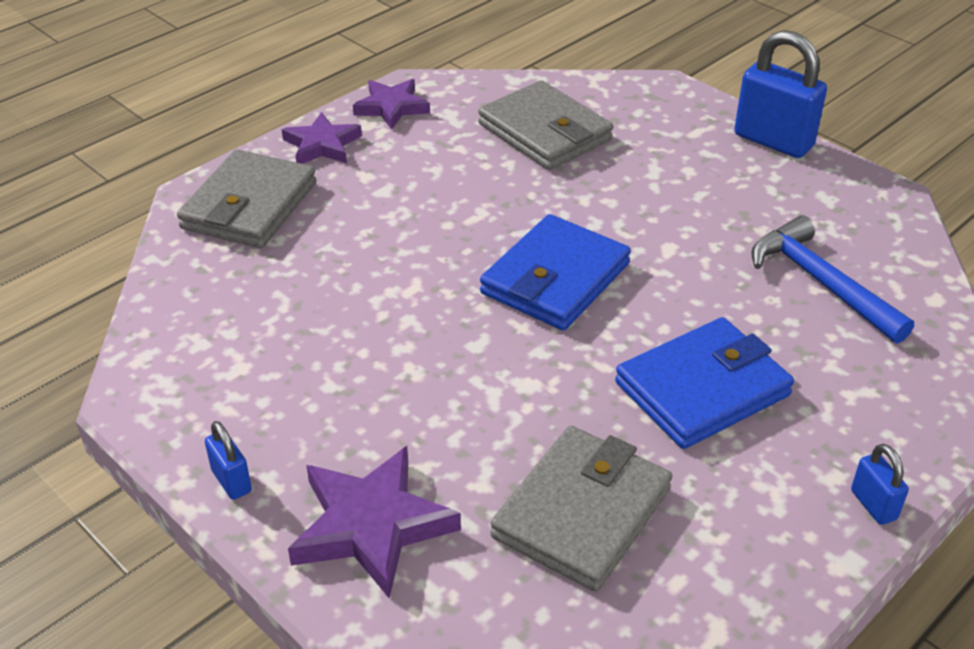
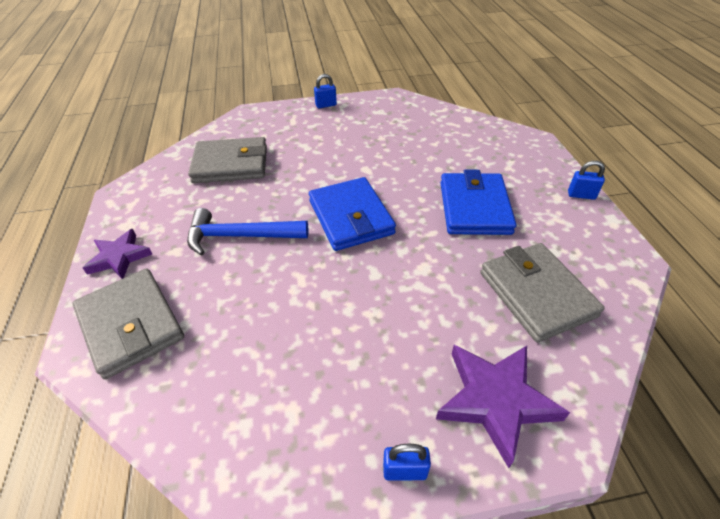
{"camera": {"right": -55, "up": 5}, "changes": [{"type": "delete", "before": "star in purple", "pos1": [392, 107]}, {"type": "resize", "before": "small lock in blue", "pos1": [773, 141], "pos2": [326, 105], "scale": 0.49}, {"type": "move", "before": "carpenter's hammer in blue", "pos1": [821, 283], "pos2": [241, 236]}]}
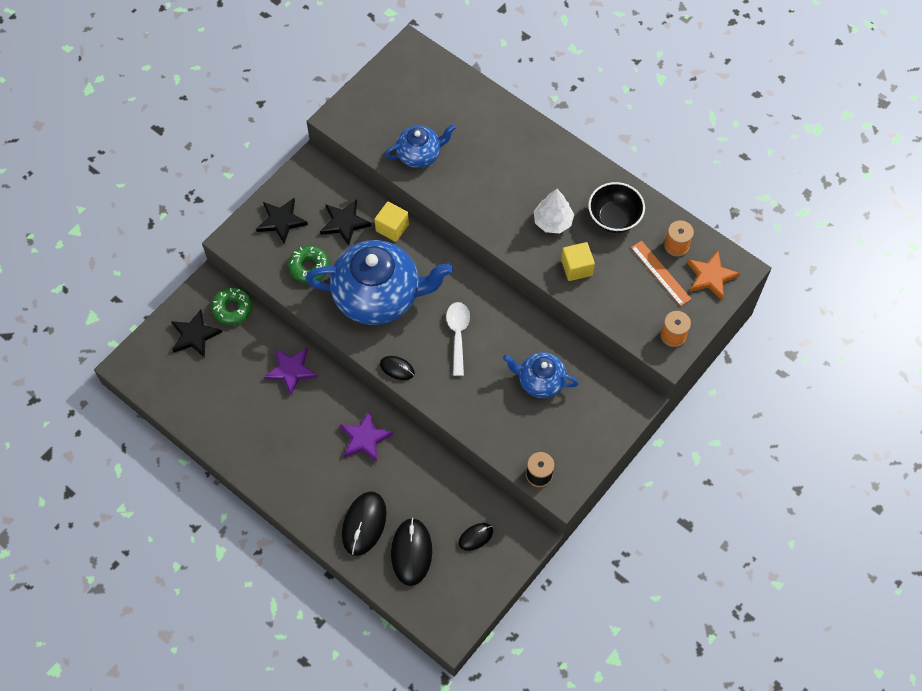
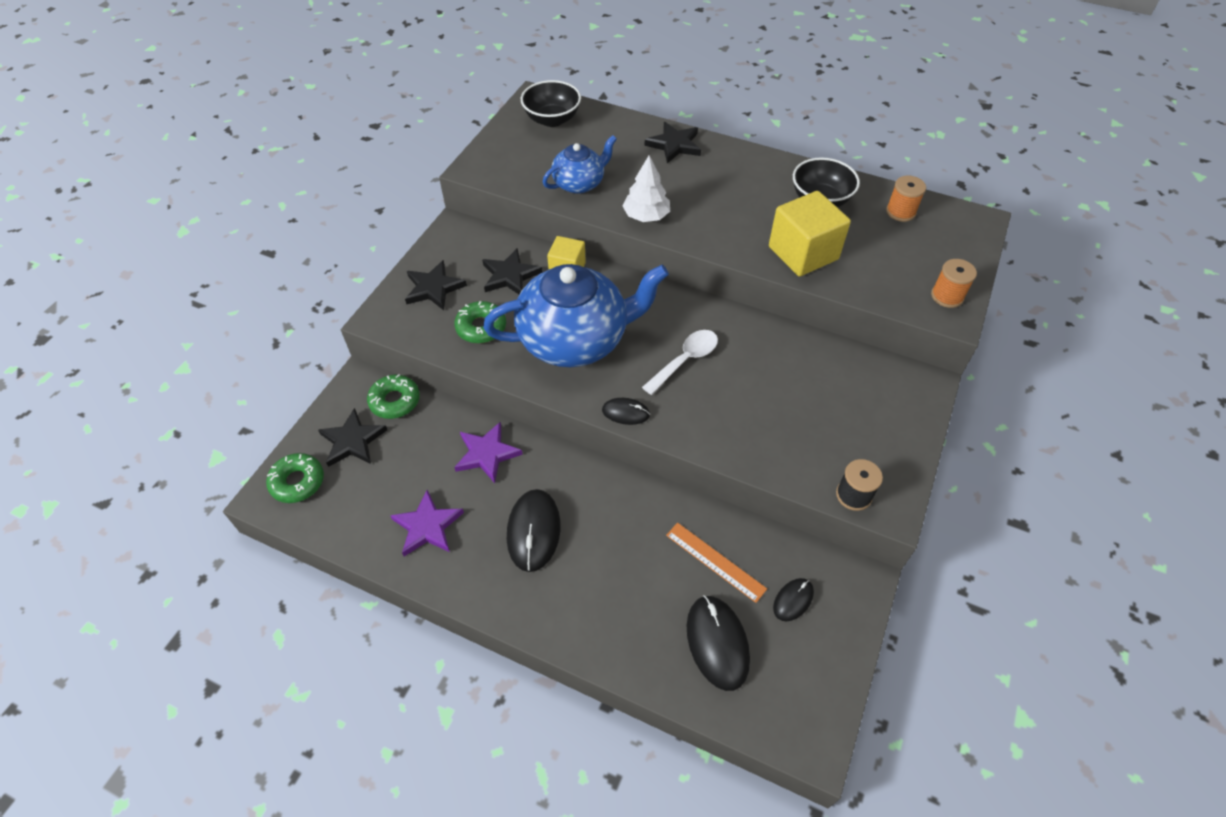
{"camera": {"right": -15, "up": -10}, "changes": [{"type": "move", "before": "star in purple", "pos1": [365, 438], "pos2": [427, 526]}, {"type": "move", "before": "computer mouse in black", "pos1": [364, 524], "pos2": [533, 531]}, {"type": "rotate", "before": "spoon in white", "pos1": [458, 334], "pos2": [685, 360], "turn": 60}, {"type": "delete", "before": "china teapot in blue", "pos1": [540, 381]}, {"type": "move", "before": "tree in white", "pos1": [553, 221], "pos2": [646, 216]}, {"type": "resize", "before": "solid cube in bright yellow", "pos1": [576, 268], "pos2": [803, 253], "scale": 1.66}, {"type": "move", "before": "ruler in orange", "pos1": [660, 273], "pos2": [715, 561]}, {"type": "delete", "before": "star in orange", "pos1": [711, 276]}, {"type": "insert", "after": "doughnut in leaf-green", "pos2": [297, 482]}, {"type": "insert", "after": "bowl in black", "pos2": [552, 119]}, {"type": "insert", "after": "star in black", "pos2": [674, 145]}]}
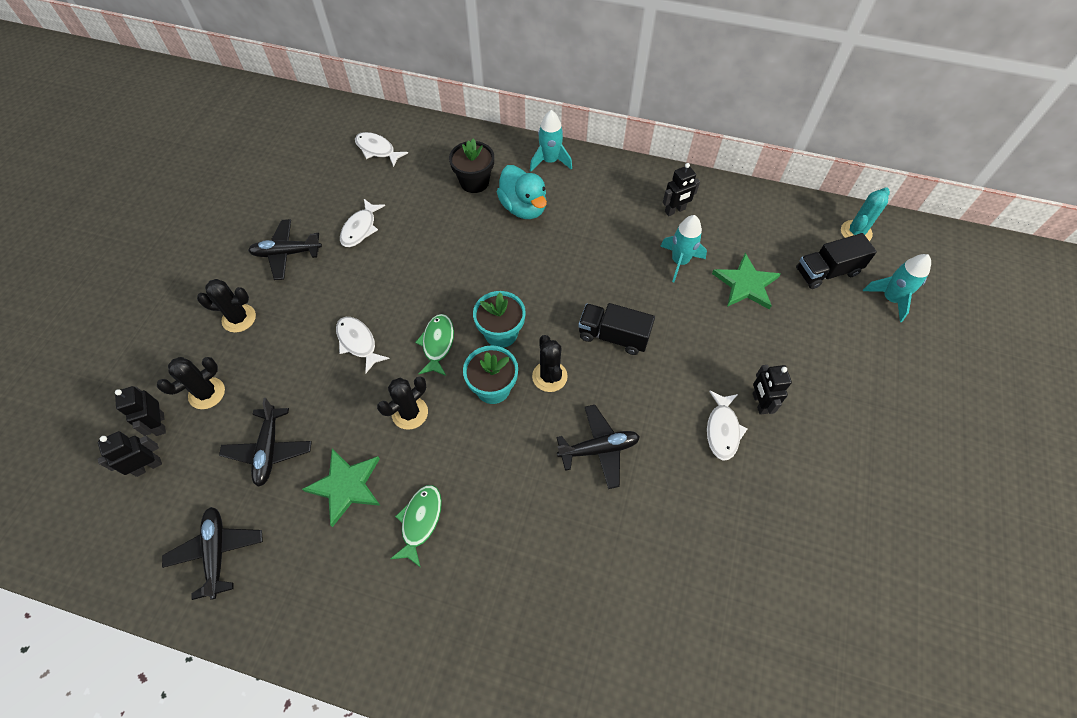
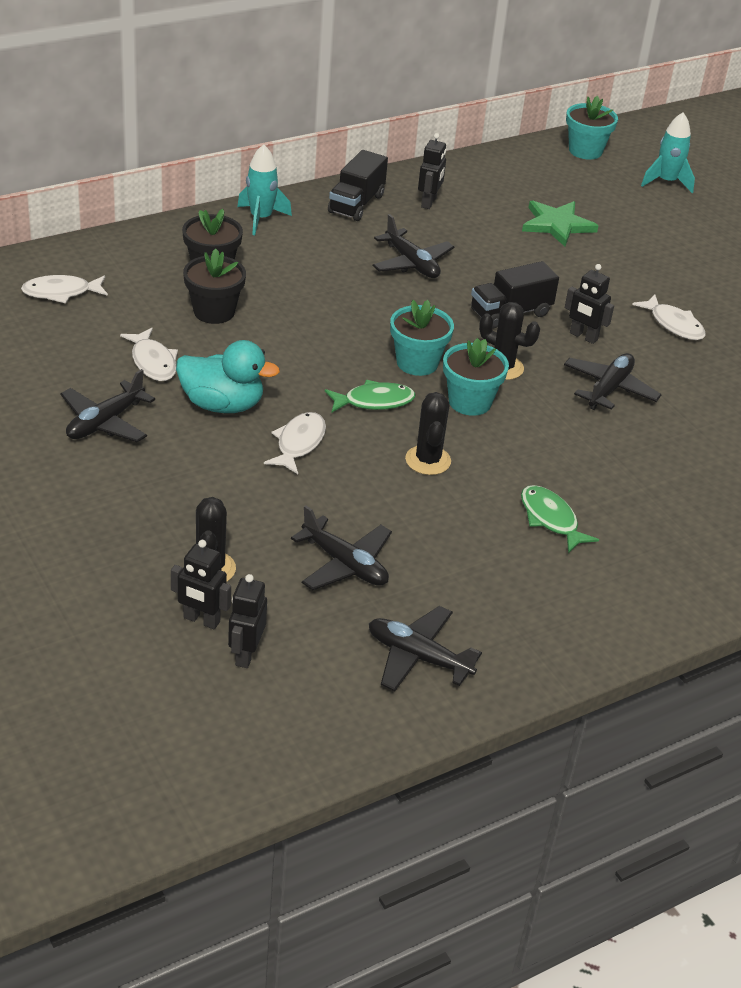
{"camera": {"right": -50, "up": -20}, "changes": [{"type": "delete", "before": "prickly plant in black", "pos1": [239, 318]}, {"type": "delete", "before": "star in leaf-green", "pos1": [346, 486]}, {"type": "rotate", "before": "fish in white", "pos1": [358, 342], "pos2": [299, 443], "turn": 105}, {"type": "rotate", "before": "fish in leaf-green", "pos1": [437, 344], "pos2": [374, 401], "turn": 120}, {"type": "move", "before": "rubber duck in aqua", "pos1": [523, 207], "pos2": [222, 405]}, {"type": "delete", "before": "toy rocket in aqua", "pos1": [679, 261]}, {"type": "move", "before": "robot figure in black", "pos1": [759, 403], "pos2": [583, 336]}, {"type": "move", "before": "toy truck in black", "pos1": [827, 272], "pos2": [356, 204]}, {"type": "replace", "before": "prickly plant in aqua", "after": "flower pot in aqua", "pos1": [856, 232], "pos2": [585, 151]}, {"type": "insert", "after": "flower pot in black", "pos2": [214, 312]}, {"type": "insert", "after": "aeroplane in black", "pos2": [411, 263]}]}
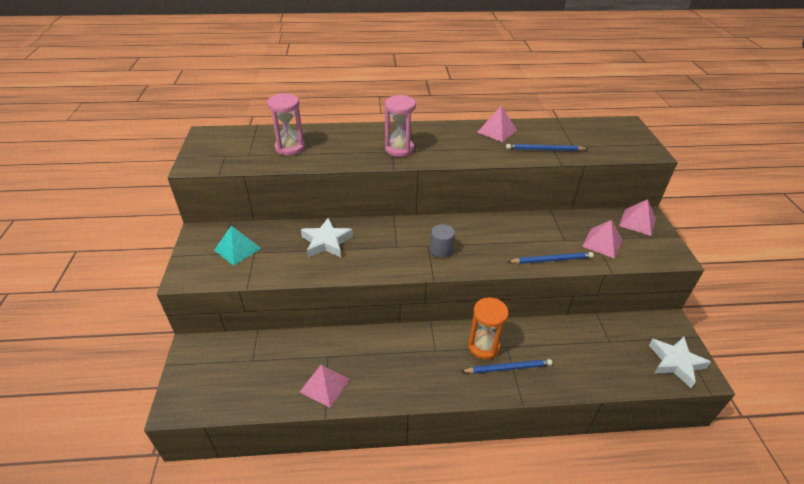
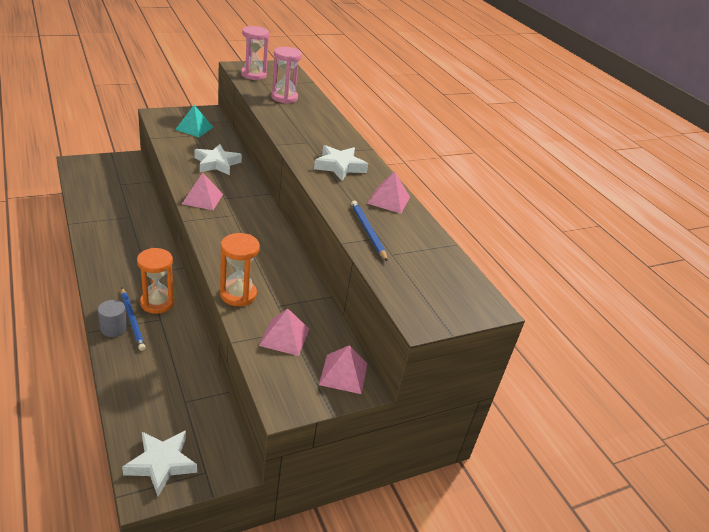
{"camera": {"right": 65, "up": -5}, "changes": [{"type": "move", "before": "pyramid in rosy", "pos1": [325, 385], "pos2": [202, 199]}, {"type": "move", "before": "sandglass in rosy", "pos1": [399, 149], "pos2": [253, 75]}, {"type": "move", "before": "cylinder in gray", "pos1": [441, 250], "pos2": [113, 328]}, {"type": "replace", "before": "wooden pencil in blue", "after": "sandglass in orange", "pos1": [551, 260], "pos2": [238, 294]}, {"type": "insert", "after": "star in white", "pos2": [339, 166]}]}
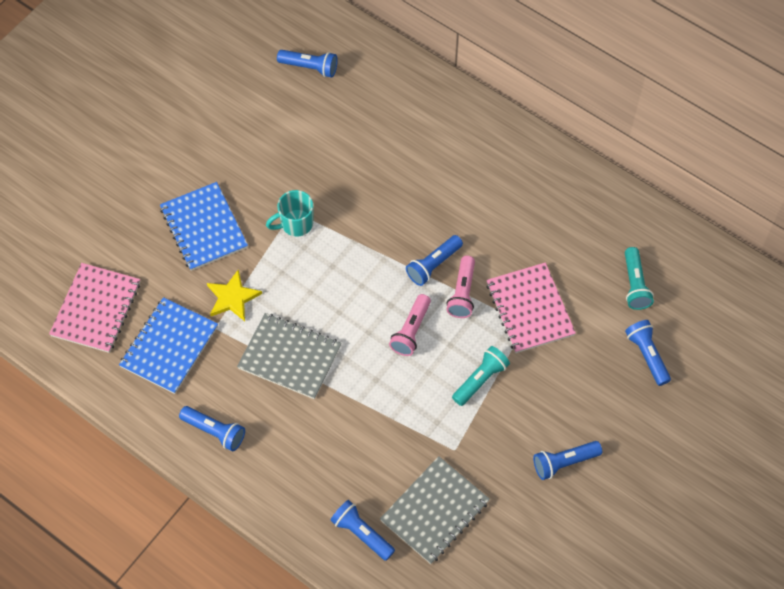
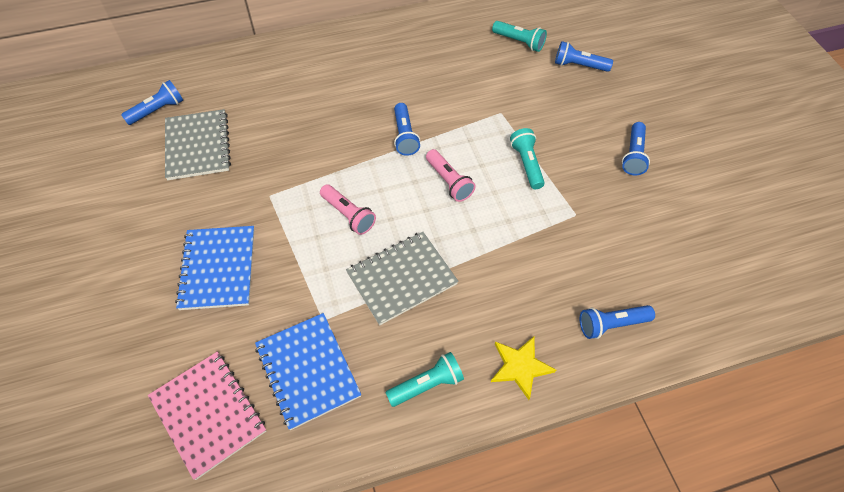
{"camera": {"right": -55, "up": -5}, "changes": [{"type": "rotate", "before": "exercise book in blue", "pos1": [204, 228], "pos2": [218, 268], "turn": 75}, {"type": "recolor", "before": "torch in blue", "after": "torch in aqua", "pos1": [215, 431], "pos2": [427, 384]}, {"type": "move", "before": "star in bright yellow", "pos1": [232, 297], "pos2": [520, 367]}, {"type": "delete", "before": "mug in aqua", "pos1": [295, 224]}, {"type": "move", "before": "exercise book in gray", "pos1": [434, 511], "pos2": [198, 146]}, {"type": "move", "before": "torch in rosy", "pos1": [462, 293], "pos2": [348, 215]}, {"type": "delete", "before": "exercise book in rosy", "pos1": [529, 309]}]}
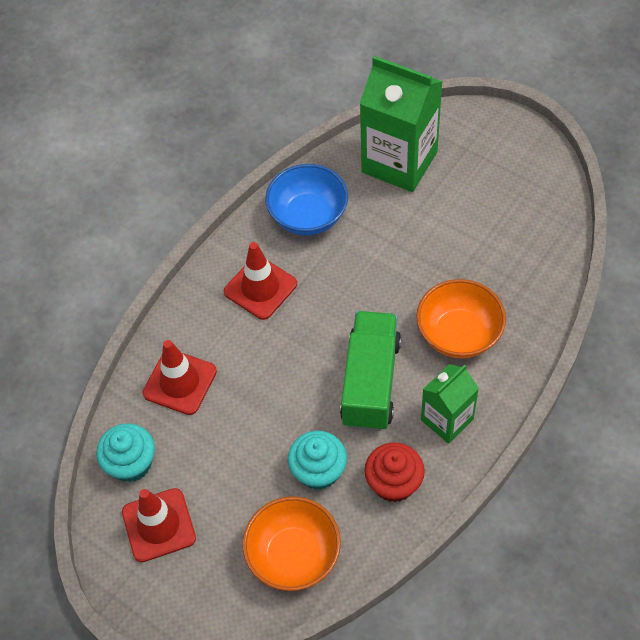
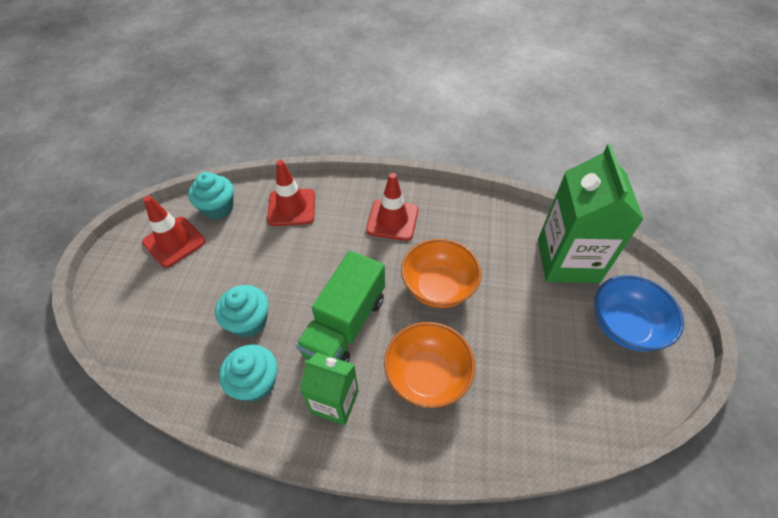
{"camera": {"right": 60, "up": -5}, "changes": [{"type": "move", "before": "bowl in orange", "pos1": [294, 555], "pos2": [438, 287]}, {"type": "move", "before": "bowl in blue", "pos1": [308, 216], "pos2": [624, 326]}, {"type": "rotate", "before": "toy truck in leaf-green", "pos1": [370, 382], "pos2": [345, 325], "turn": 135}, {"type": "recolor", "before": "cupcake in red", "after": "cupcake in aqua", "pos1": [394, 483], "pos2": [255, 383]}]}
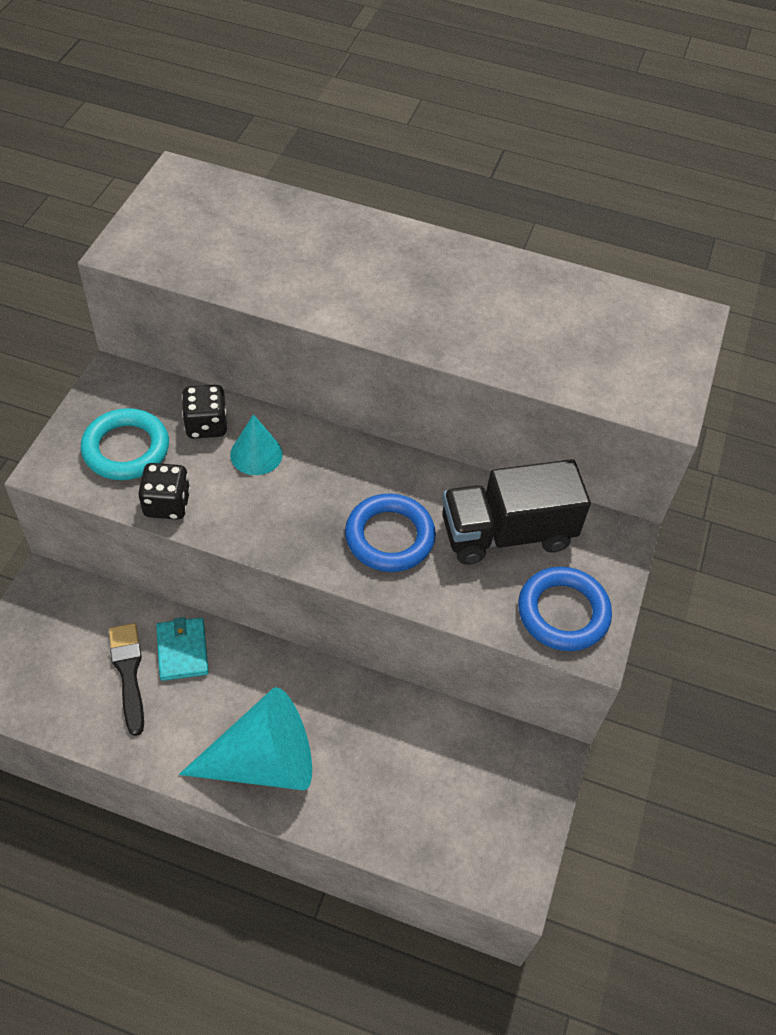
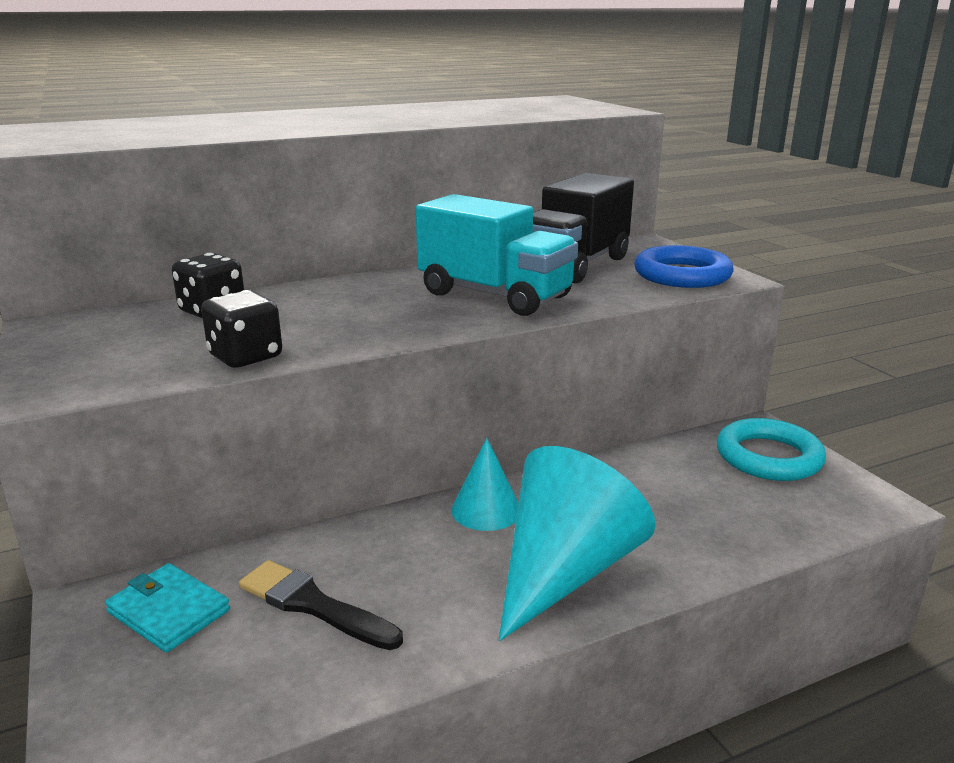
{"camera": {"right": -40, "up": -30}, "changes": [{"type": "move", "before": "torus in aqua", "pos1": [126, 449], "pos2": [768, 457]}, {"type": "move", "before": "billfold in aqua", "pos1": [182, 650], "pos2": [168, 611]}, {"type": "move", "before": "cone in aqua", "pos1": [256, 454], "pos2": [486, 510]}, {"type": "replace", "before": "torus in blue", "after": "toy truck in aqua", "pos1": [389, 537], "pos2": [495, 295]}]}
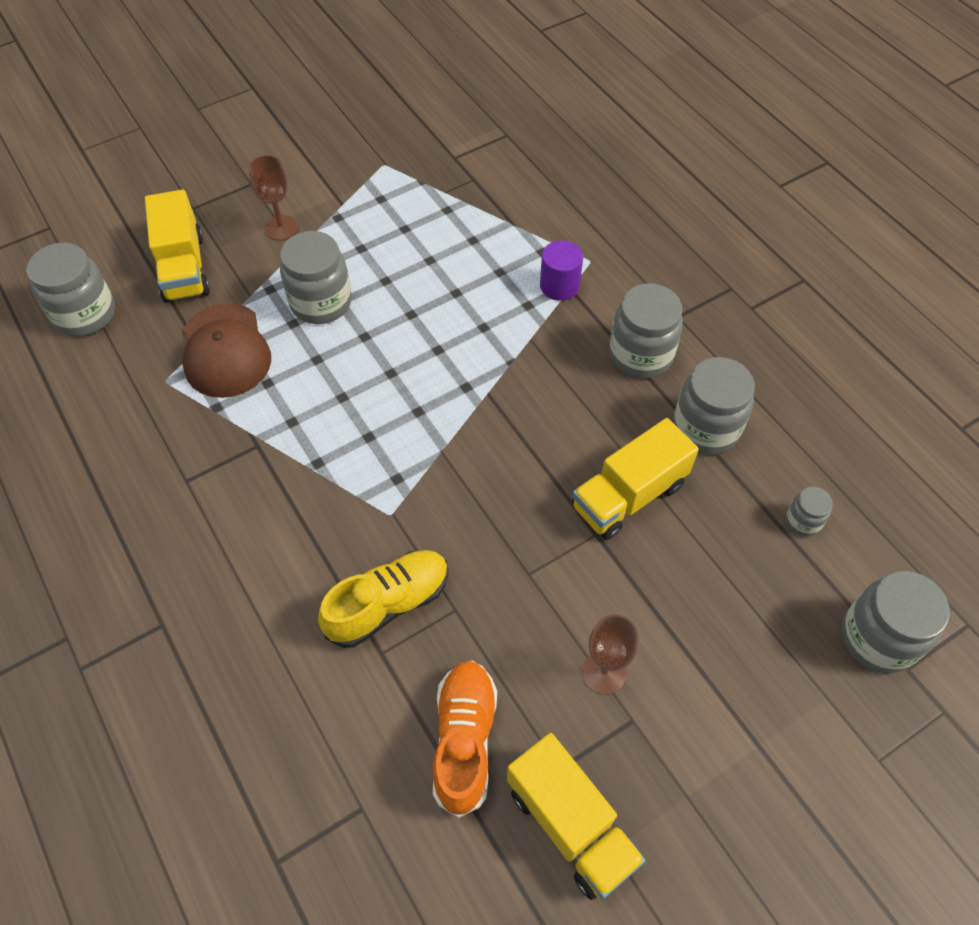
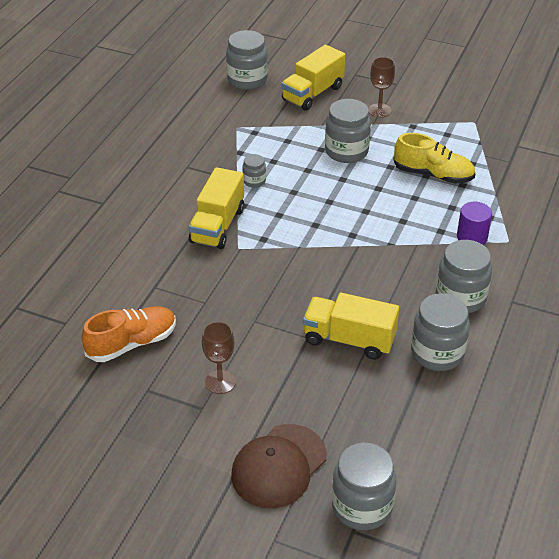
{"camera": {"right": 55, "up": -15}, "changes": [{"type": "move", "before": "baseball cap in dark brown", "pos1": [225, 351], "pos2": [278, 466]}, {"type": "move", "before": "sneaker in bright yellow", "pos1": [388, 604], "pos2": [433, 175]}, {"type": "move", "before": "toy truck in bright yellow", "pos1": [570, 824], "pos2": [217, 225]}, {"type": "move", "before": "jar in gray", "pos1": [803, 521], "pos2": [254, 181]}]}
